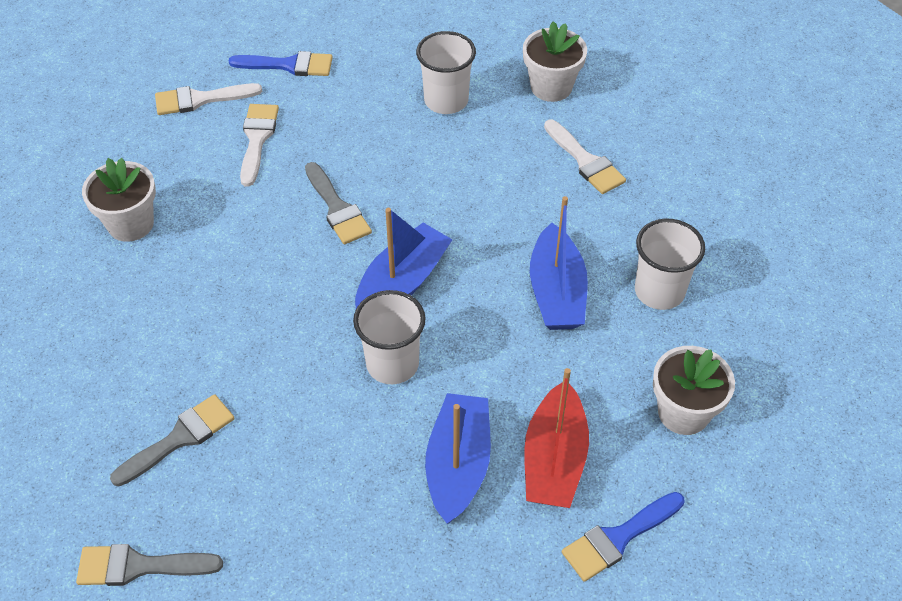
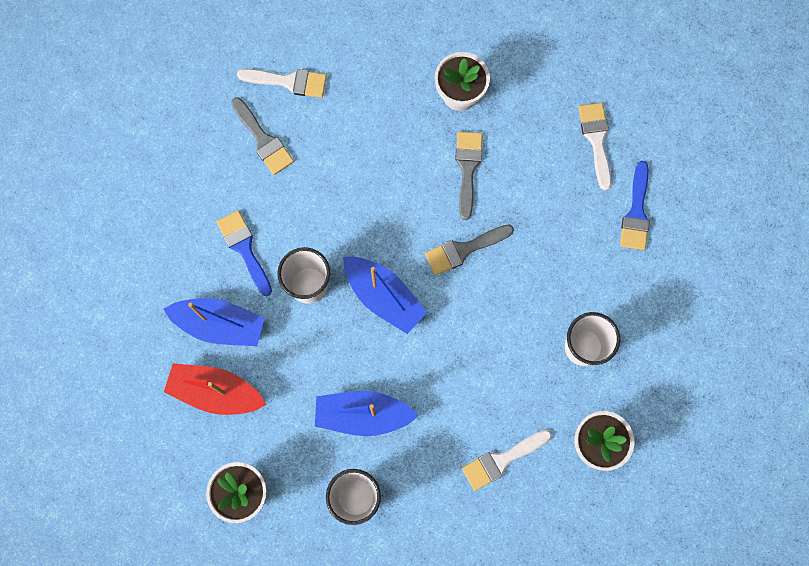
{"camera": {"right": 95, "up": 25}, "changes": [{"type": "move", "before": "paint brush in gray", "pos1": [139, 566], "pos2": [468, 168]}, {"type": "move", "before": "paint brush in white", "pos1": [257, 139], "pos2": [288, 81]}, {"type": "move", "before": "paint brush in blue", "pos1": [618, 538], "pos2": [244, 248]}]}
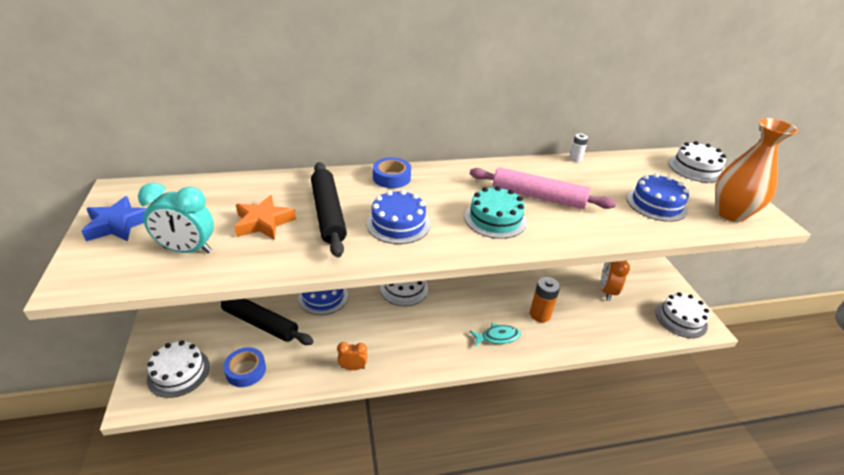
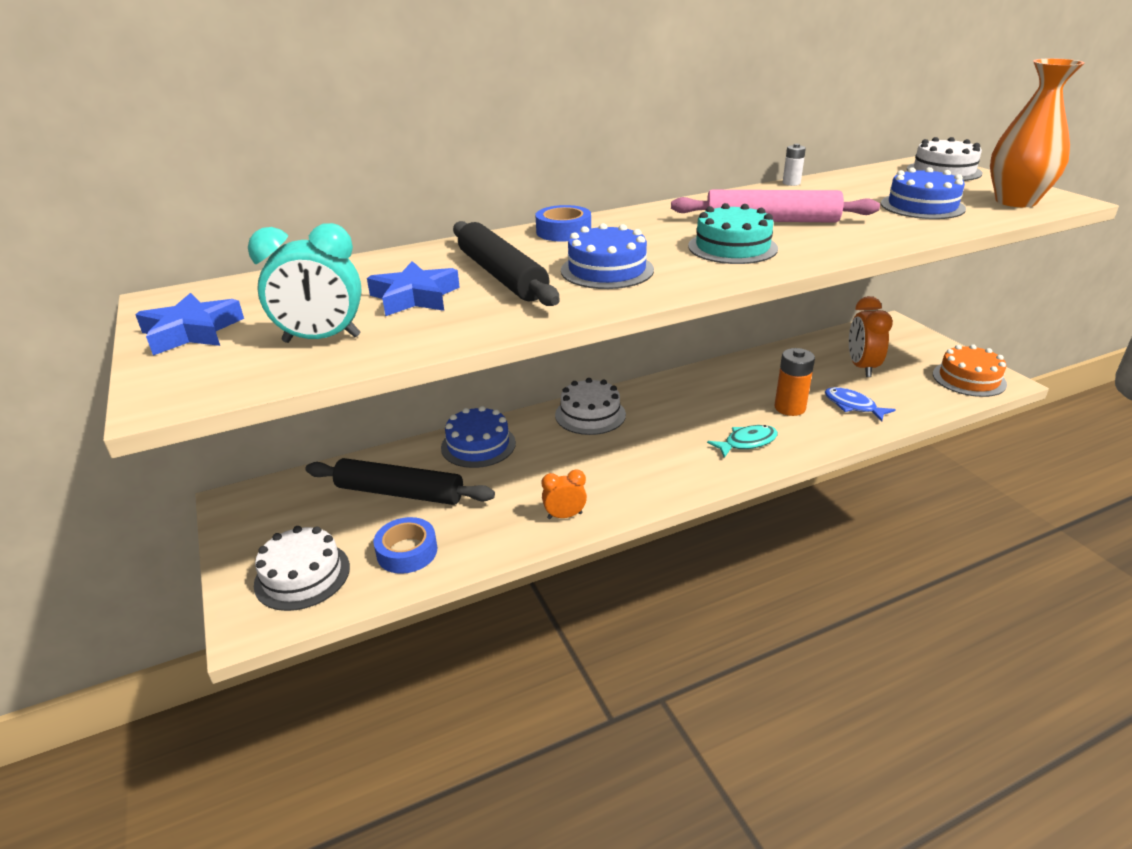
{"camera": {"right": -10, "up": -5}, "changes": [{"type": "recolor", "before": "star in orange", "after": "star in blue", "pos1": [263, 222], "pos2": [415, 297]}, {"type": "recolor", "before": "gateau in white", "after": "gateau in orange", "pos1": [681, 319], "pos2": [969, 379]}, {"type": "insert", "after": "fish in blue", "pos2": [853, 406]}]}
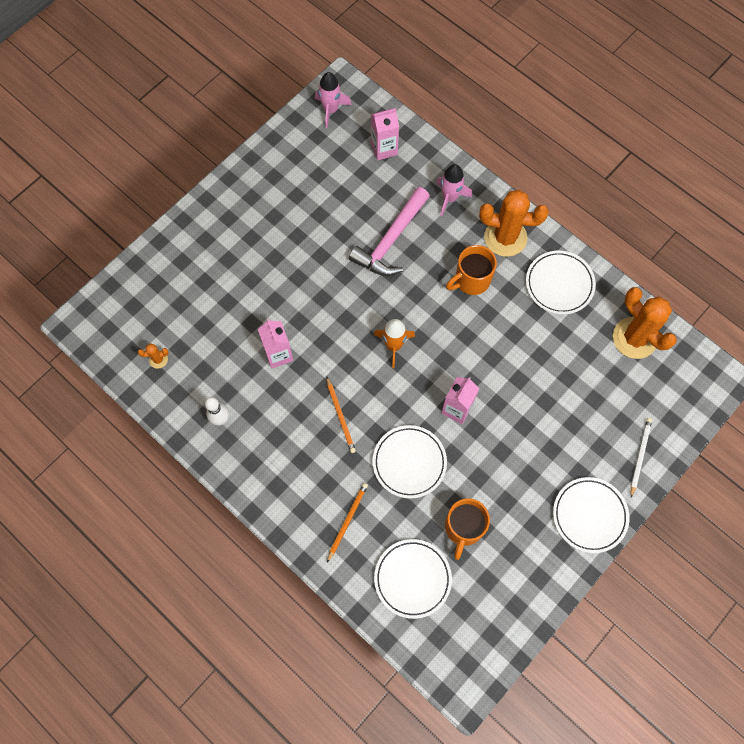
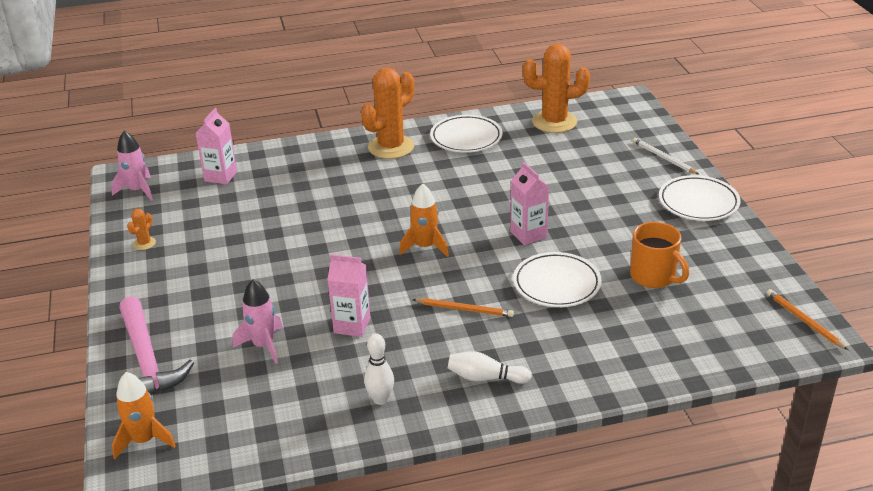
{"camera": {"right": -55, "up": -35}, "changes": [{"type": "move", "before": "prickly plant in orange", "pos1": [158, 359], "pos2": [144, 243]}, {"type": "move", "before": "wooden pencil in orange", "pos1": [347, 521], "pos2": [804, 321]}, {"type": "move", "before": "carpenter's hammer in rosy", "pos1": [391, 240], "pos2": [147, 361]}, {"type": "delete", "before": "plate in white", "pos1": [412, 579]}, {"type": "move", "before": "toy rocket in rosy", "pos1": [450, 198], "pos2": [263, 345]}, {"type": "delete", "before": "mug in orange", "pos1": [471, 280]}, {"type": "insert", "after": "toy rocket in orange", "pos2": [144, 440]}, {"type": "insert", "after": "tenpin in white", "pos2": [485, 378]}]}
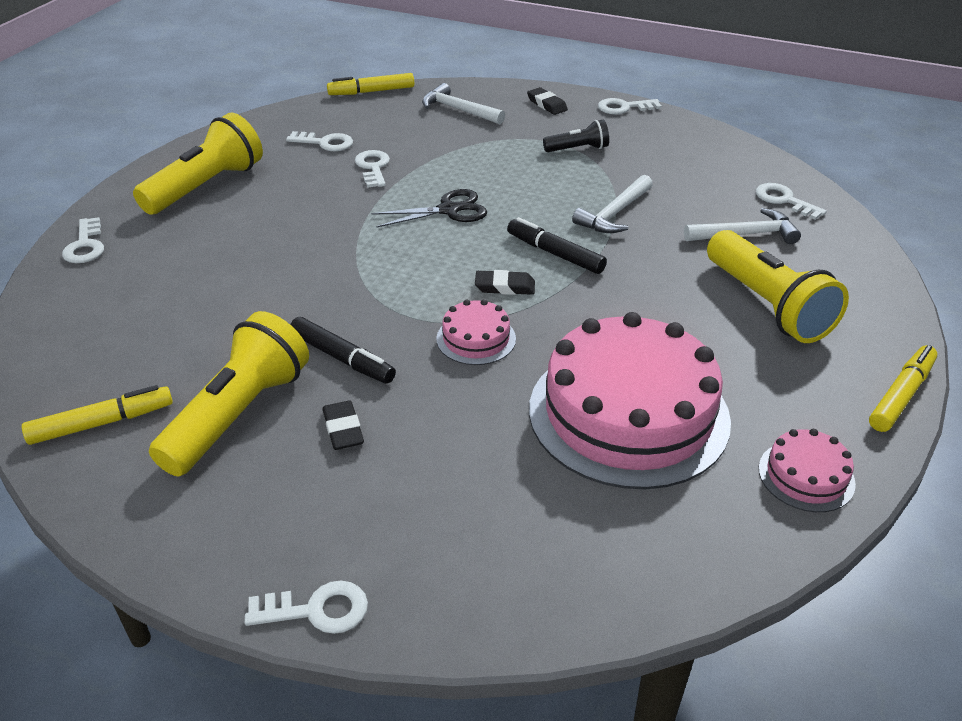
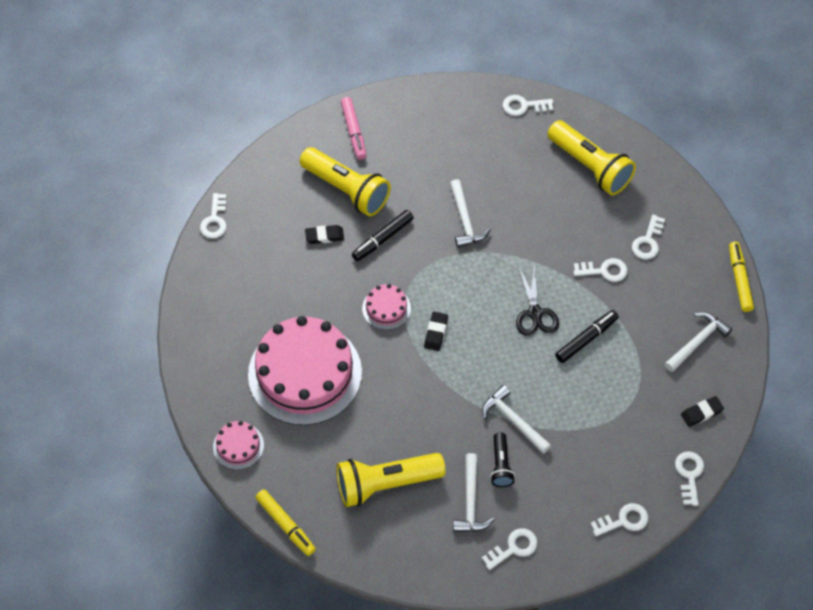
{"camera": {"right": 100, "up": 20}, "changes": [{"type": "recolor", "before": "felt pen in bright yellow", "after": "felt pen in rosy", "pos1": [102, 423], "pos2": [353, 132]}, {"type": "move", "before": "felt pen in black", "pos1": [555, 253], "pos2": [586, 339]}, {"type": "move", "before": "torch in black", "pos1": [578, 149], "pos2": [501, 465]}, {"type": "insert", "after": "carpenter's hammer in white", "pos2": [465, 220]}, {"type": "insert", "after": "key in white", "pos2": [623, 520]}]}
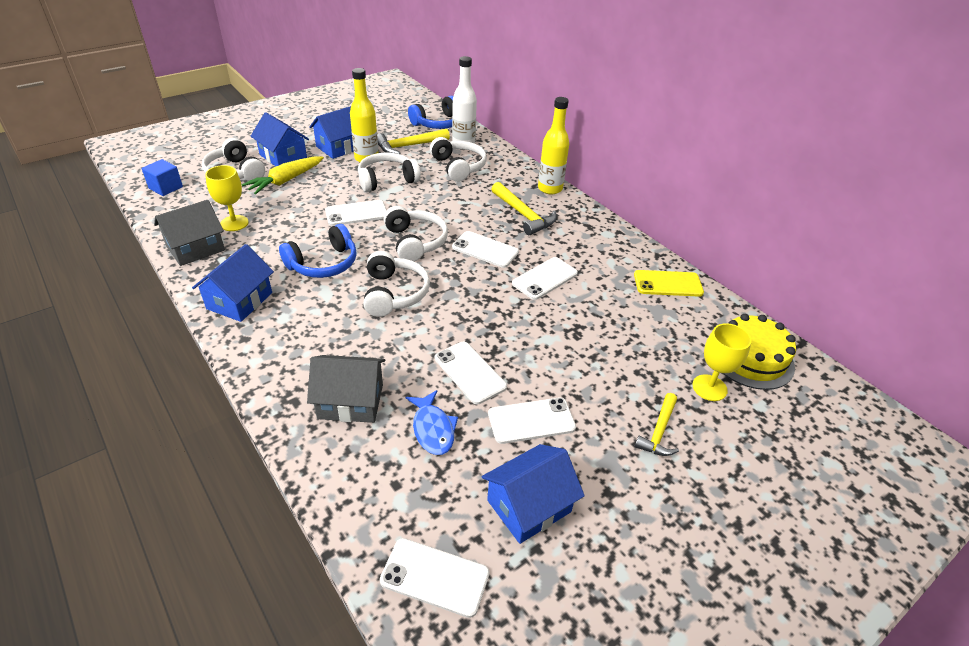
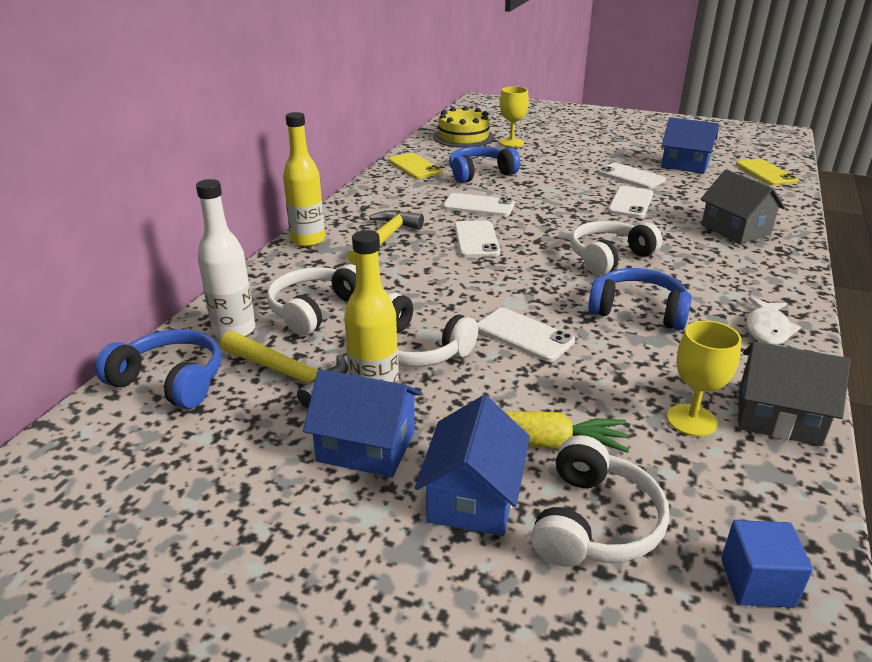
{"camera": {"right": -120, "up": -10}, "changes": [{"type": "replace", "before": "toy house in blue", "after": "fish in white", "pos1": [239, 301], "pos2": [767, 329]}, {"type": "recolor", "before": "smartphone in white", "after": "smartphone in bright yellow", "pos1": [435, 577], "pos2": [765, 173]}, {"type": "delete", "before": "over-ear headphones in white", "pos1": [415, 242]}, {"type": "delete", "before": "fish in blue", "pos1": [433, 429]}, {"type": "delete", "before": "carpenter's hammer in bright yellow", "pos1": [659, 431]}, {"type": "insert", "after": "over-ear headphones in blue", "pos2": [480, 173]}]}
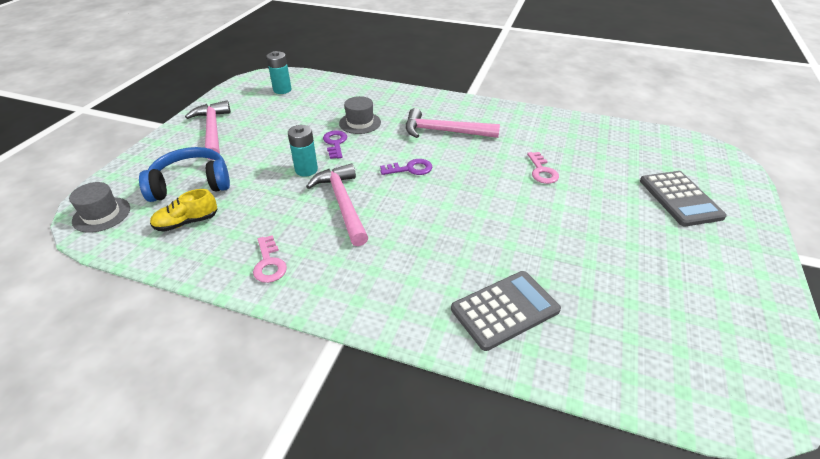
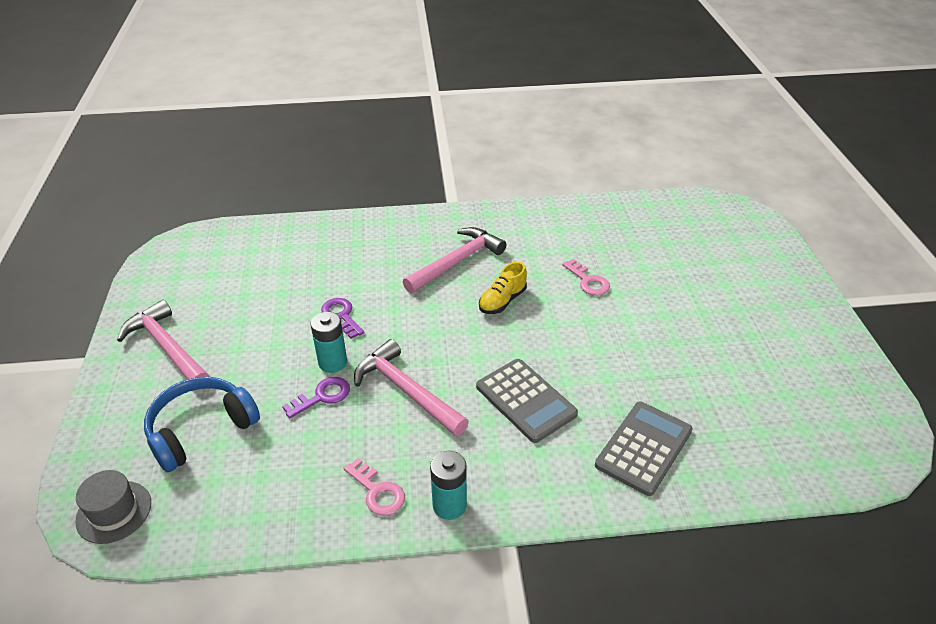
{"camera": {"right": -25, "up": 0}, "changes": [{"type": "move", "before": "sneaker in bright yellow", "pos1": [187, 222], "pos2": [502, 301]}, {"type": "move", "before": "AA battery in aqua", "pos1": [282, 90], "pos2": [449, 505]}, {"type": "delete", "before": "top hat in gray", "pos1": [360, 123]}, {"type": "move", "before": "key in purple", "pos1": [410, 169], "pos2": [322, 396]}, {"type": "rotate", "before": "carpenter's hammer in rosy", "pos1": [444, 131], "pos2": [457, 262], "turn": 150}, {"type": "move", "before": "adding machine in gray", "pos1": [680, 199], "pos2": [525, 400]}]}
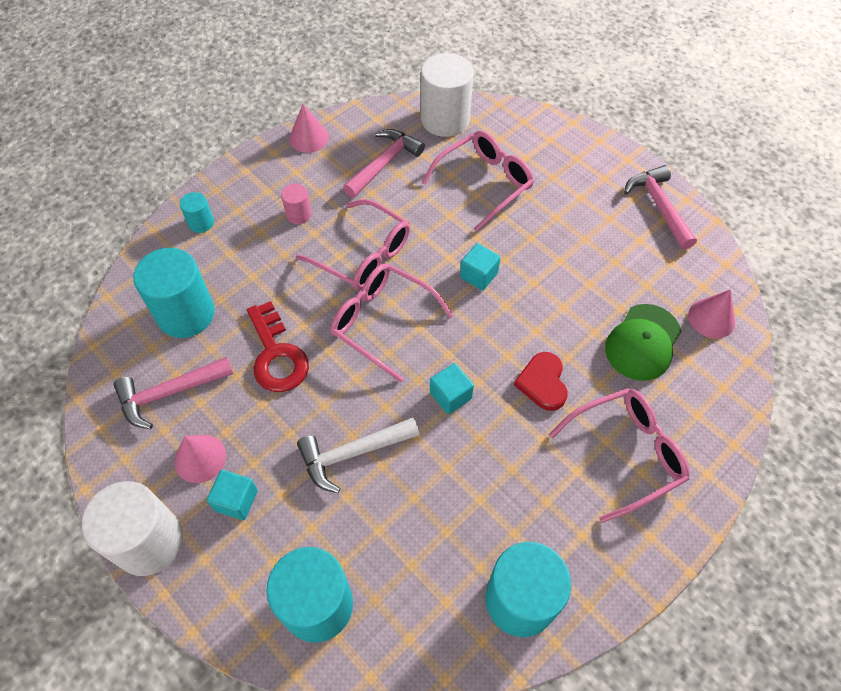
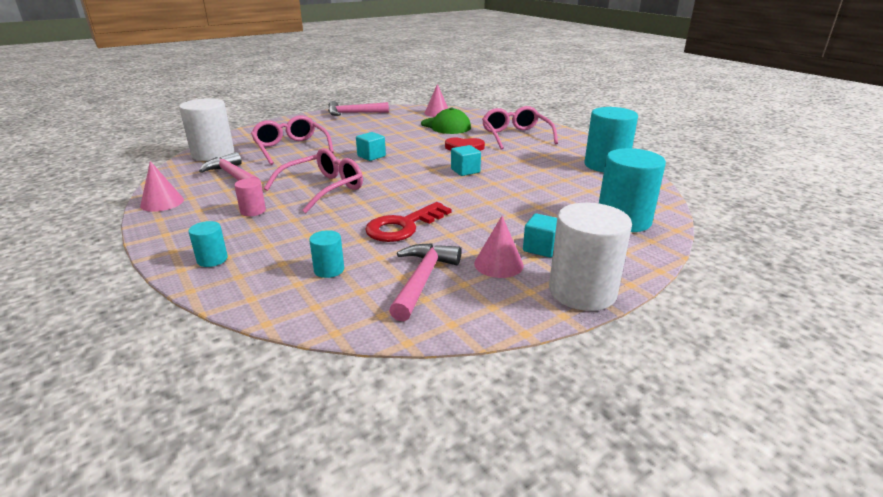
{"camera": {"right": -80, "up": -30}, "changes": [{"type": "rotate", "before": "carpenter's hammer in rosy", "pos1": [169, 393], "pos2": [422, 280], "turn": -150}, {"type": "resize", "before": "cylinder in aqua", "pos1": [186, 314], "pos2": [329, 270], "scale": 0.48}, {"type": "rotate", "before": "key in red", "pos1": [277, 355], "pos2": [403, 226], "turn": 150}, {"type": "delete", "before": "carpenter's hammer in white", "pos1": [352, 453]}, {"type": "delete", "before": "spectacles in rosy", "pos1": [382, 322]}]}
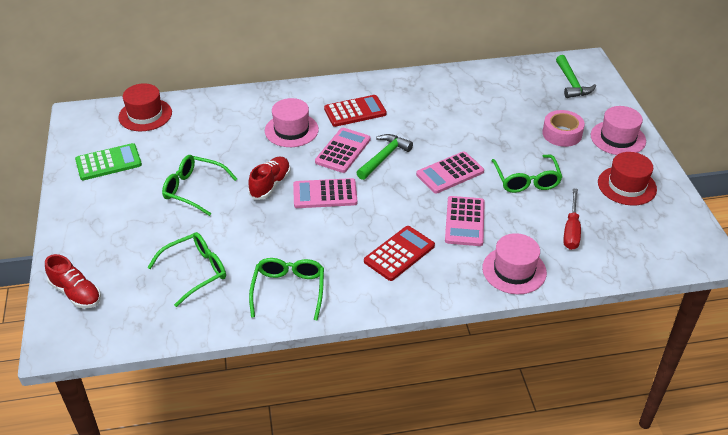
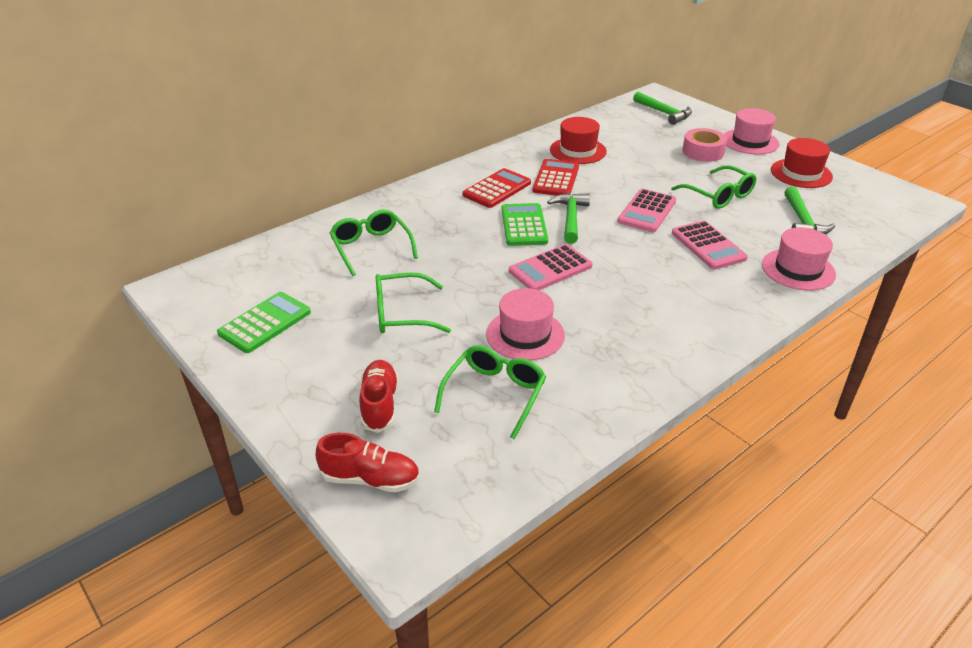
{"camera": {"right": -30, "up": -5}, "changes": [{"type": "move", "before": "top hat in red", "pos1": [145, 115], "pos2": [578, 151]}, {"type": "move", "before": "sneaker in red", "pos1": [270, 184], "pos2": [379, 404]}, {"type": "move", "before": "spectacles in leaf-green", "pos1": [288, 290], "pos2": [371, 247]}, {"type": "move", "before": "top hat in rosy", "pos1": [291, 130], "pos2": [525, 334]}, {"type": "recolor", "before": "adding machine in rosy", "after": "adding machine in leaf-green", "pos1": [343, 151], "pos2": [524, 225]}, {"type": "move", "before": "adding machine in red", "pos1": [399, 254], "pos2": [556, 179]}, {"type": "replace", "before": "screwdriver in red", "after": "carpenter's hammer in leaf-green", "pos1": [571, 230], "pos2": [802, 221]}]}
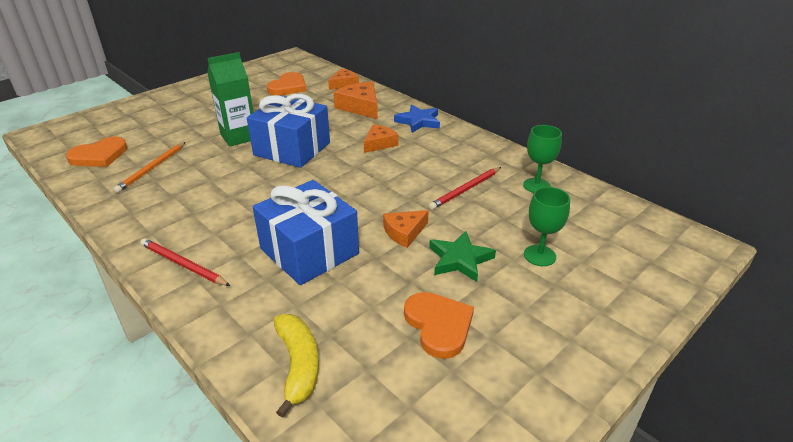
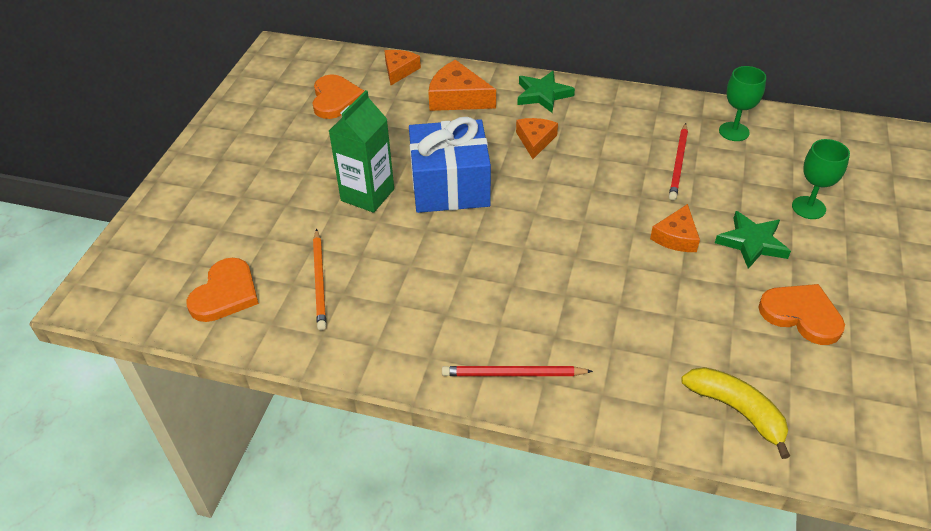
{"camera": {"right": -30, "up": 10}, "changes": [{"type": "delete", "before": "wrapped gift in blue", "pos1": [309, 251]}, {"type": "recolor", "before": "star in blue", "after": "star in leaf-green", "pos1": [418, 121], "pos2": [543, 95]}]}
